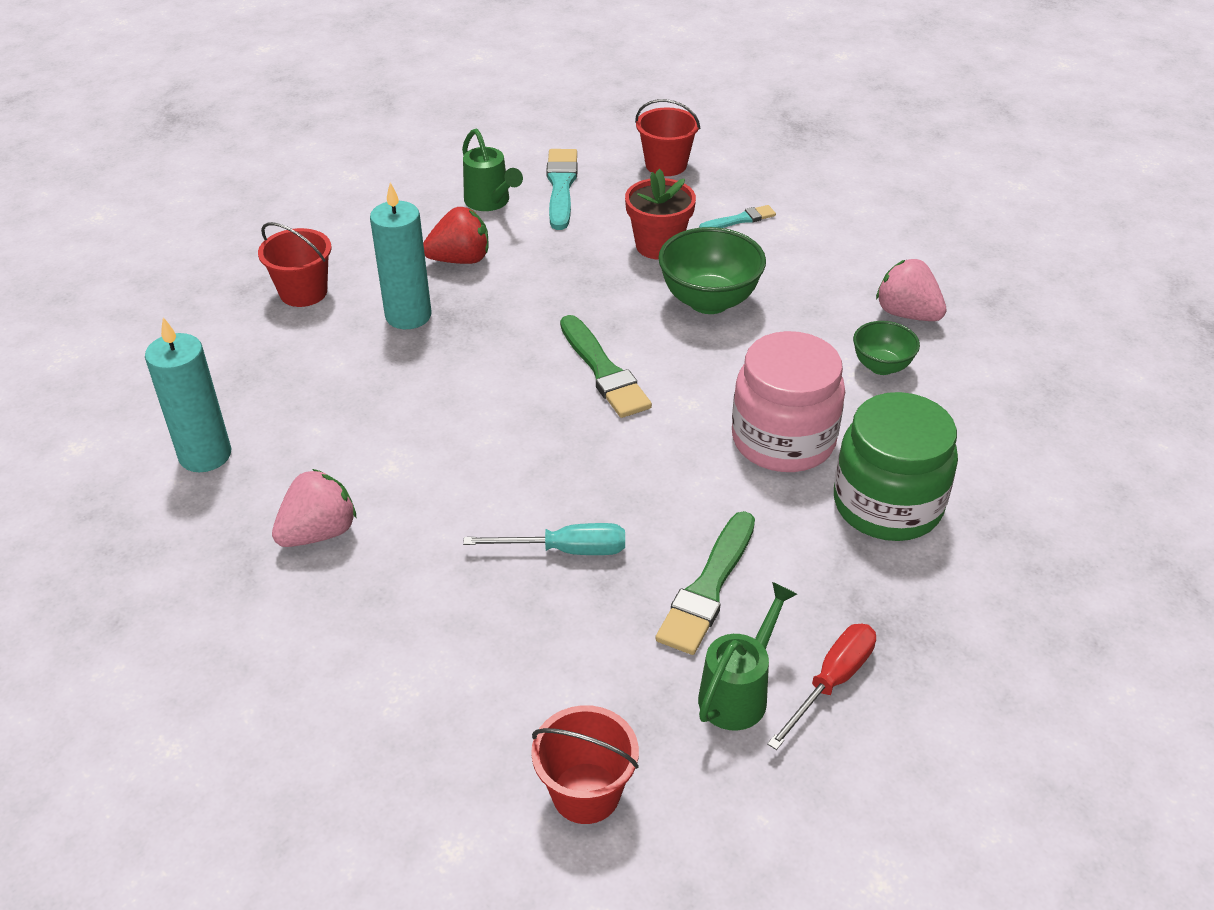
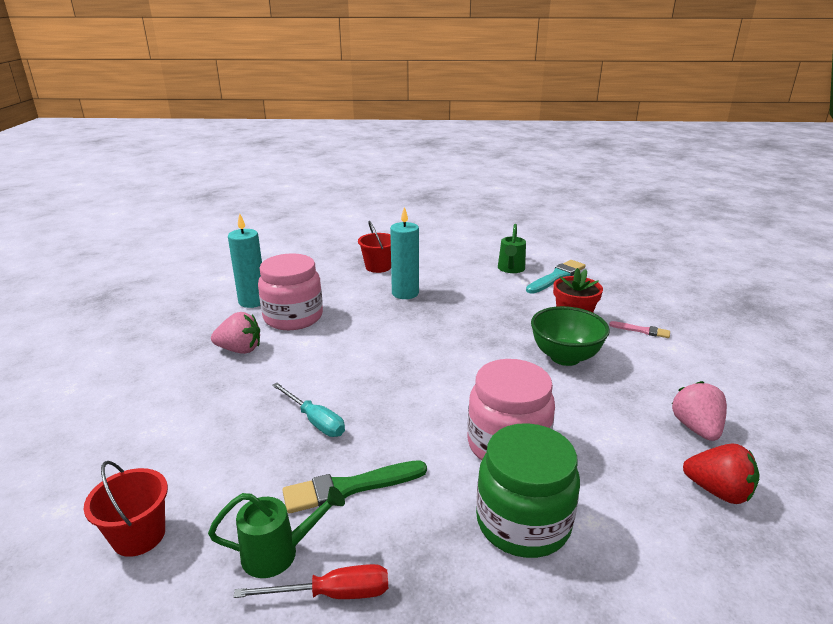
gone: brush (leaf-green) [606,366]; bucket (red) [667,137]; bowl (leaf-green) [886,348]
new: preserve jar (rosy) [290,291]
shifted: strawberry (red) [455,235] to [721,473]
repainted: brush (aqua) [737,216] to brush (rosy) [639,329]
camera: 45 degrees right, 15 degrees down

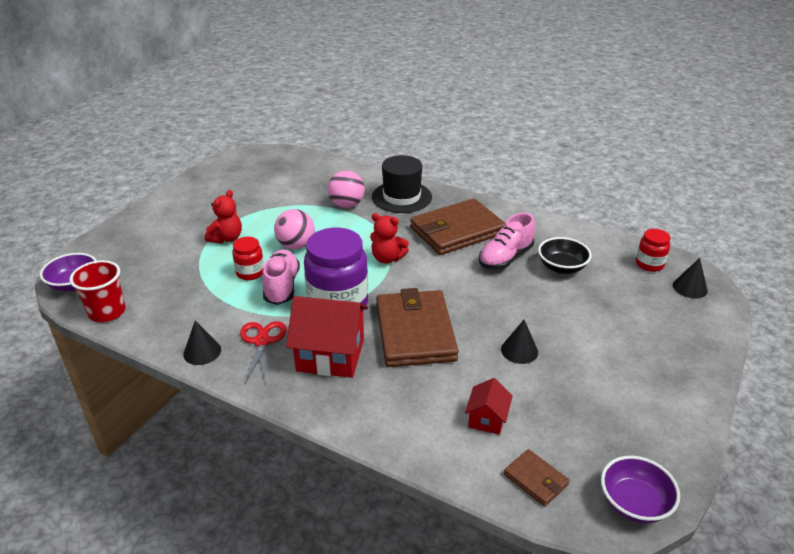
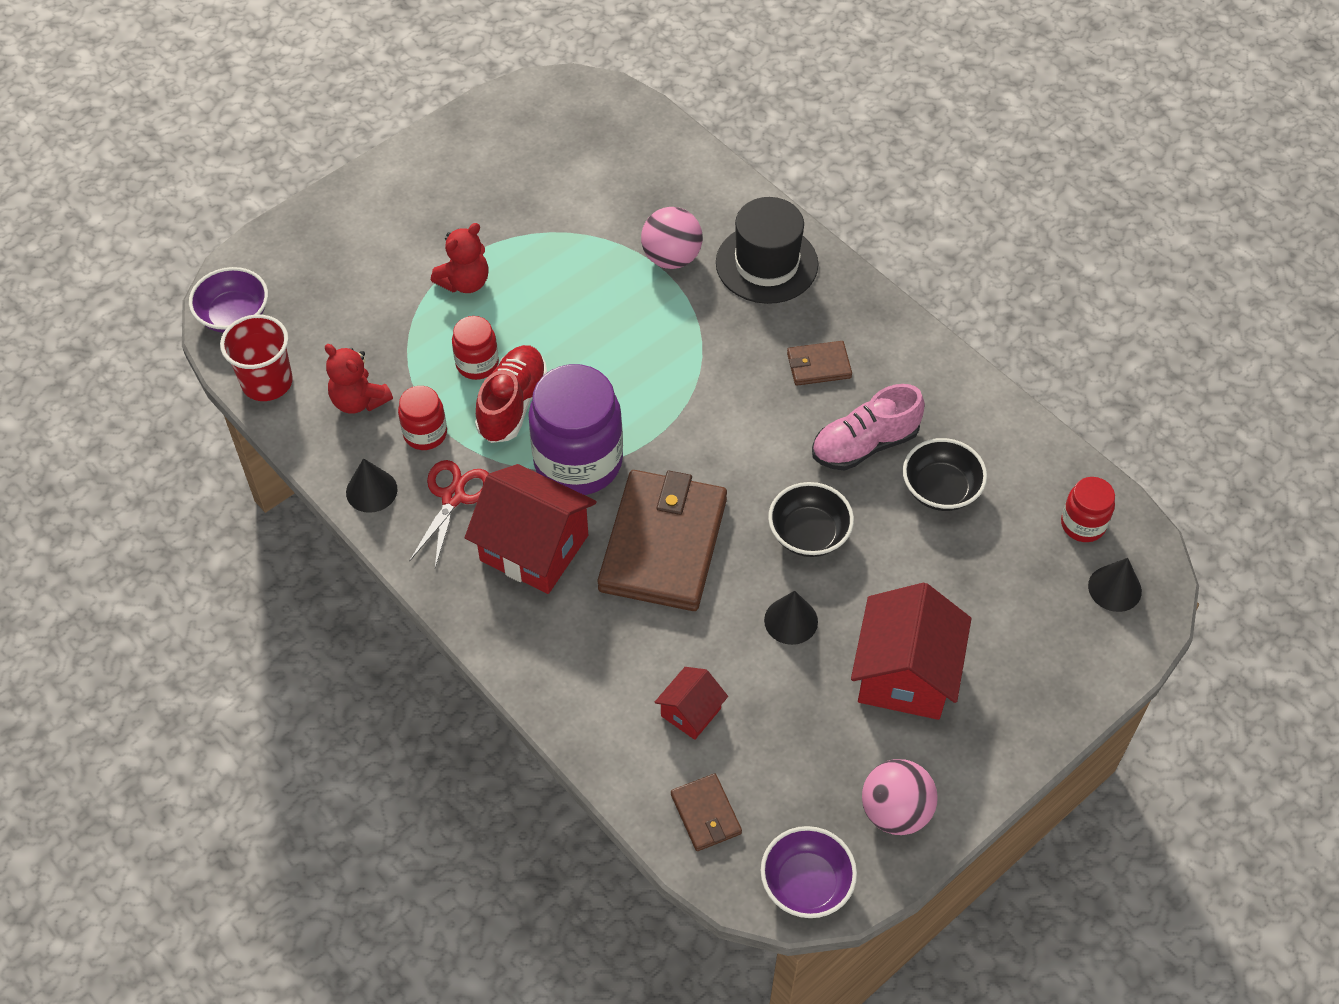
new: preserve jar (red) [422,418]; bowl (black) [811,519]; house (red) [911,651]
shifted: teddy (red) [389,238] to [359,379]; play ball (rosy) [294,229] to [900,797]
repainted: lace-up shoe (rosy) [281,277] to lace-up shoe (red) [511,394]
scaled: wallet (brown) [457,226] = [819,363] x0.45
camera: 20 degrees right, 20 degrees up

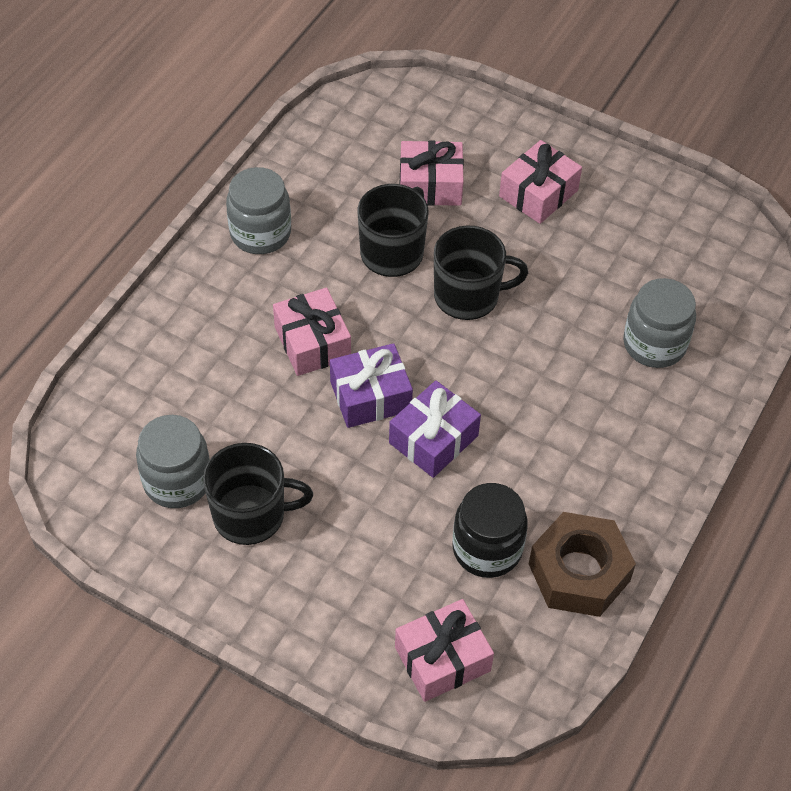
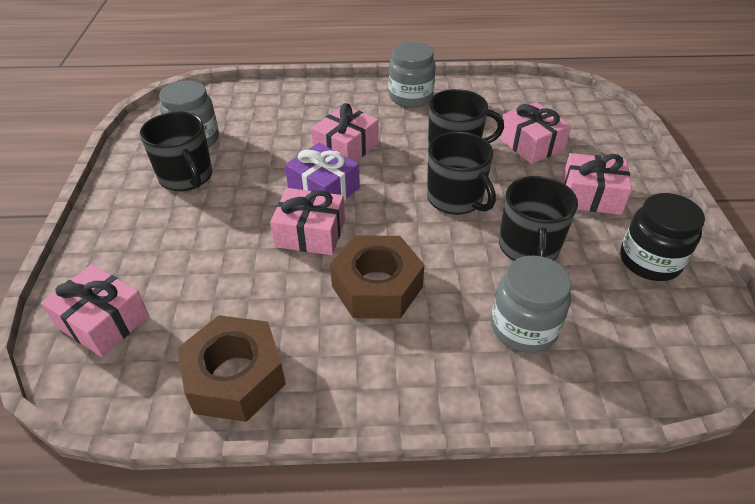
new: hex nut (brown) [377,277]; tea mug (black) [538,218]
shifted: preserve jar (black) [490,530] to [662,237]
repainted: gift (purple) [435,429] to gift (rosy) [307,221]
camera: 60 degrees right, 10 degrees down

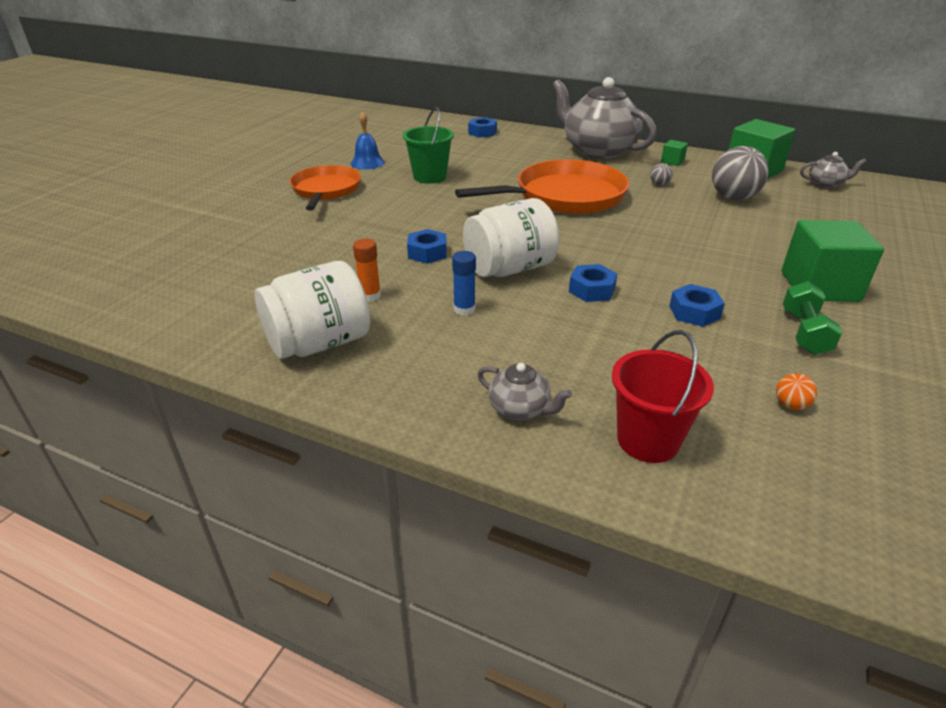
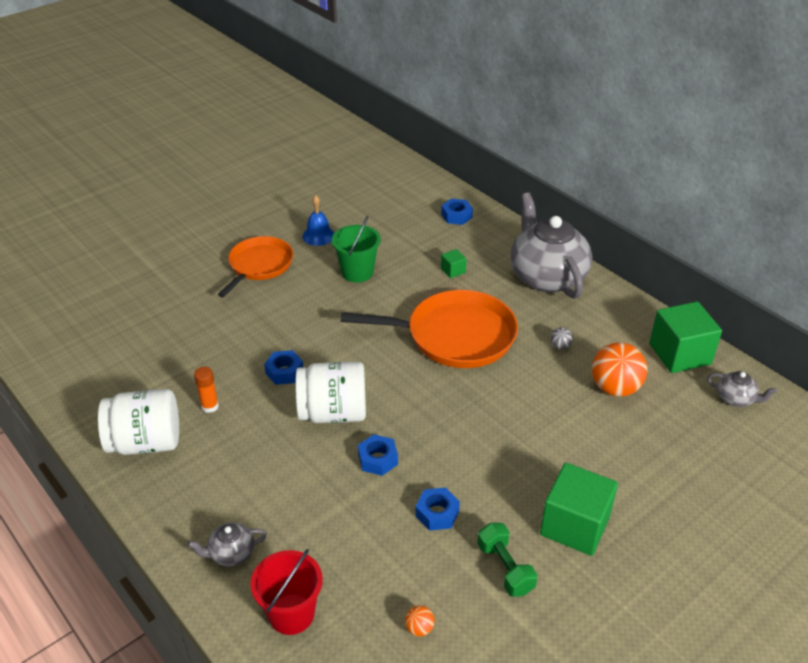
gone: glue stick (royal blue) [464,283]
shifted: cube (leaf-green) [674,153] to [454,263]
repainted: play ball (gray) [740,173] to play ball (bright orange) [619,369]
rotated: china teapot (gray) [524,391] = [227,544] 105 degrees clockwise; dumbbell (leaf-green) [812,318] = [507,560] 60 degrees counterclockwise
camera: 25 degrees right, 5 degrees up

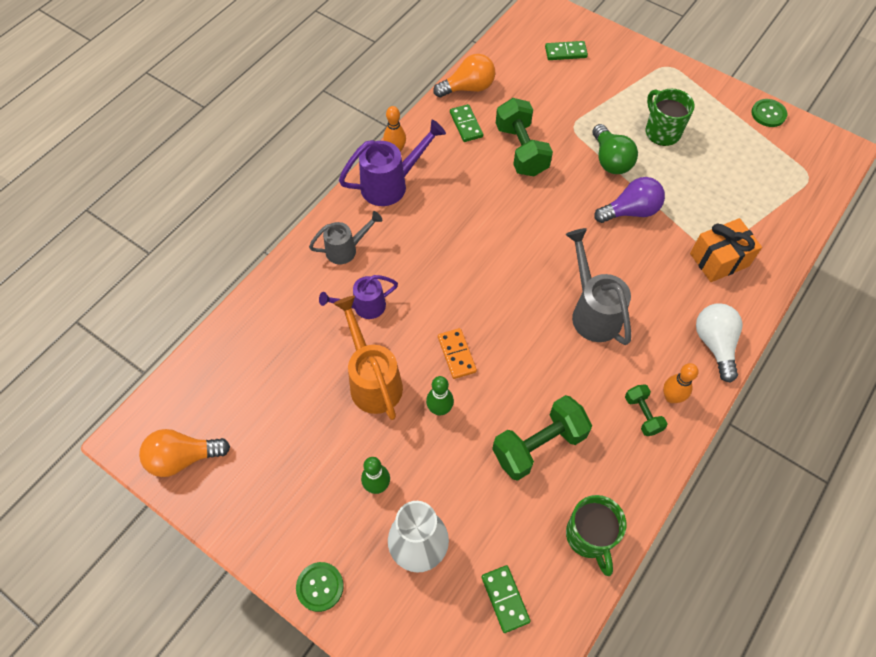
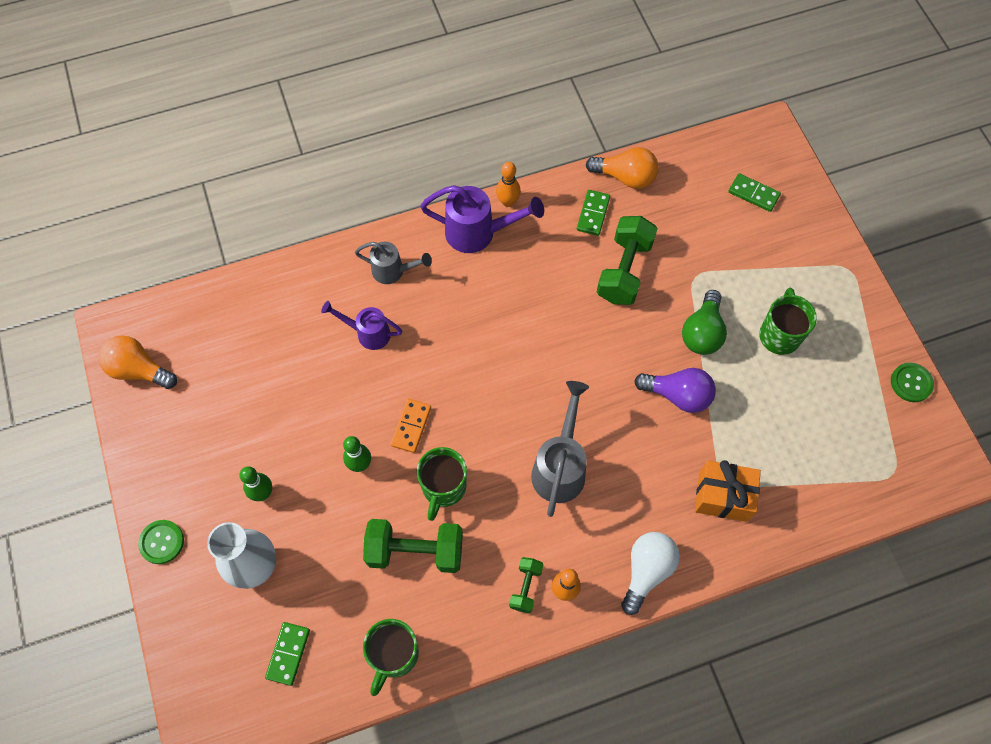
gone: watering can (bright orange) [368,358]
new: tea mug (leaf-green) [442,484]
camera: 35 degrees right, 5 degrees up

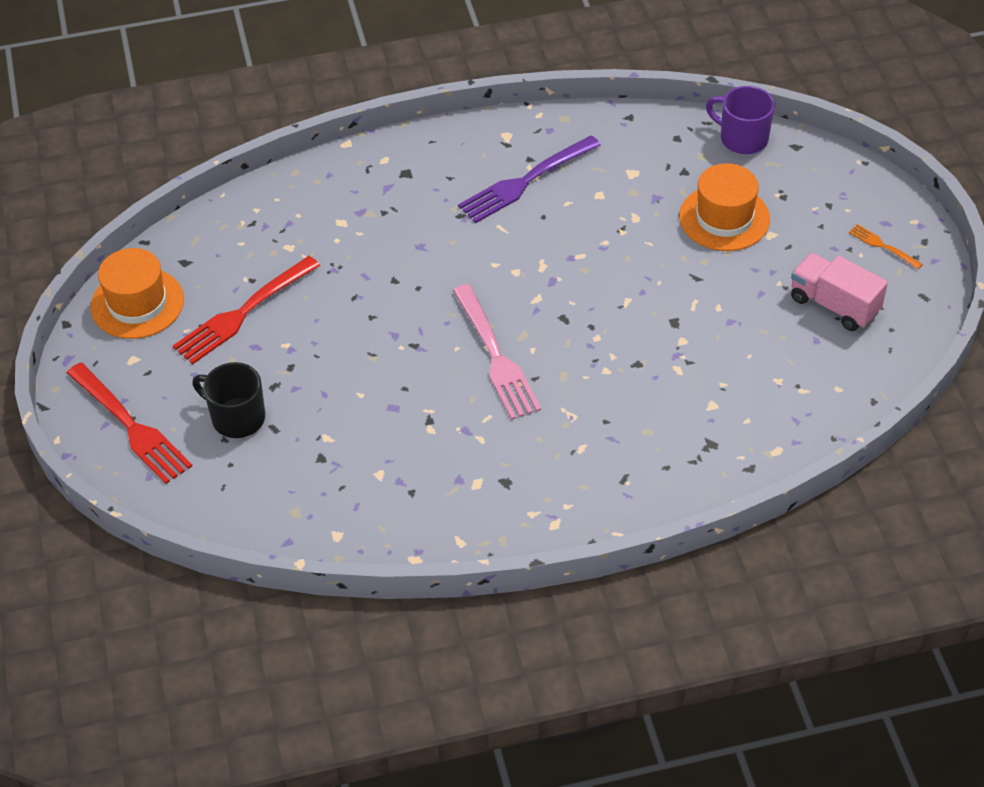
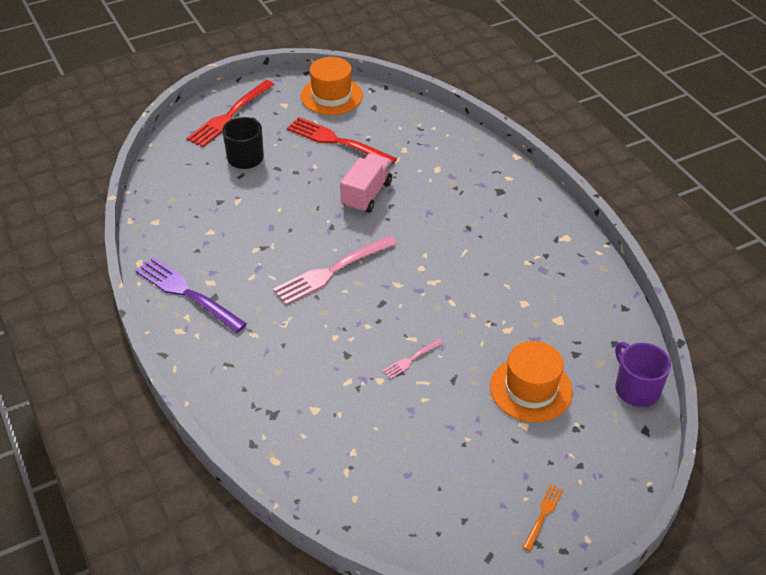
new: table fork (rosy) [412,359]
shifted: table fork (purple) [529,179] to [191,295]; lorry (rosy) [839,292] to [366,183]
rotated: tea mug (purple) [740,120] = [643,374] 45 degrees counterclockwise
camera: 75 degrees right, 5 degrees down

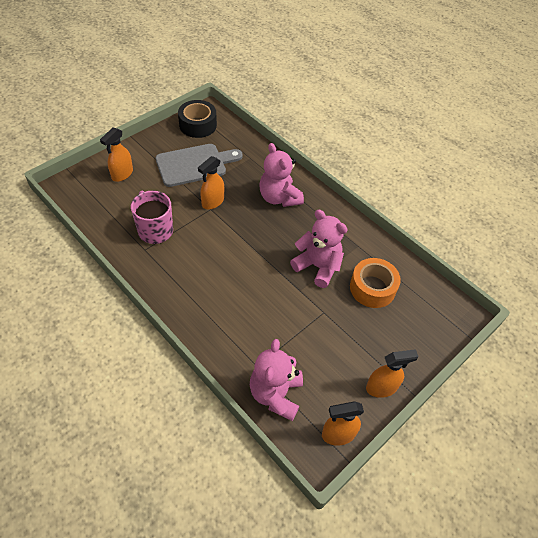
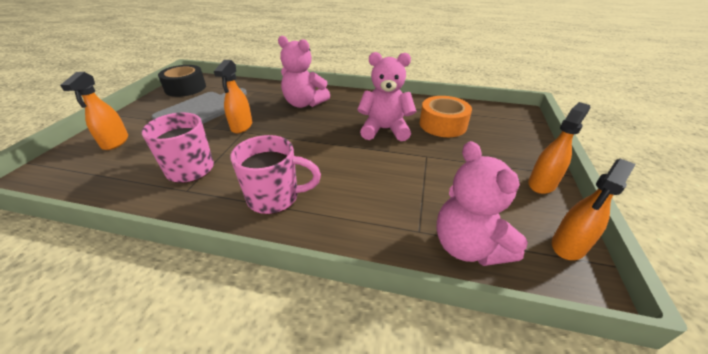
new: tea mug (rosy) [275,174]
camera: 30 degrees left, 15 degrees down

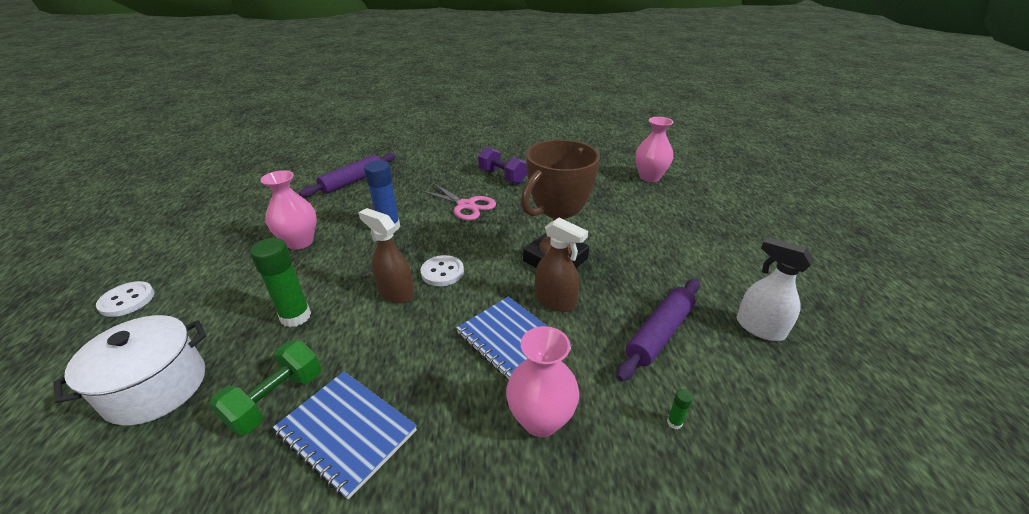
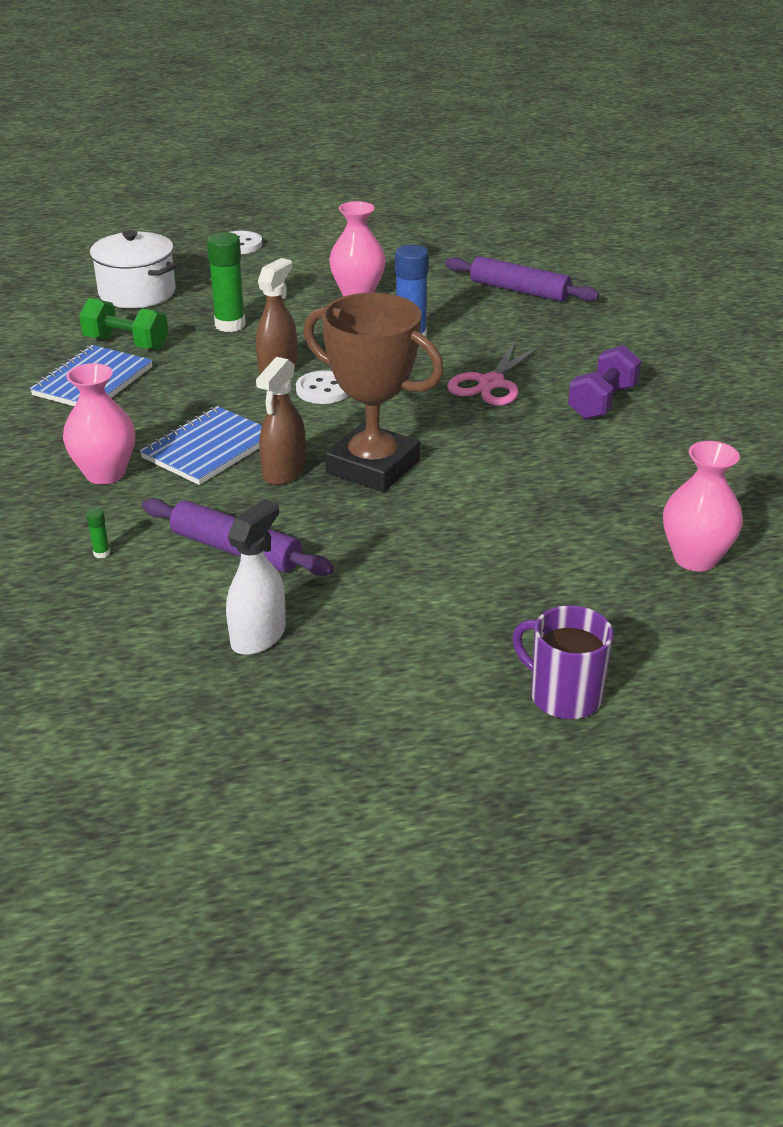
new: tea mug (purple) [562,662]
camera: 80 degrees right, 0 degrees up

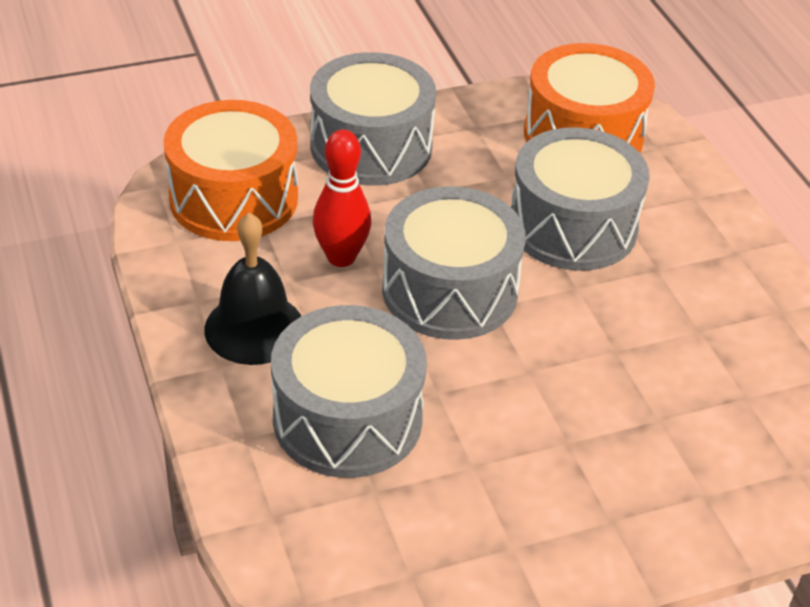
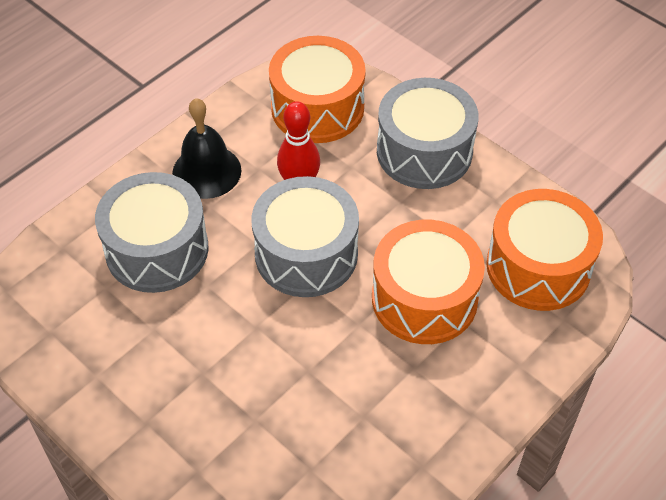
repainted: snare drum (gray) [580,199] to snare drum (bright orange) [428,282]
camera: 65 degrees right, 10 degrees up

